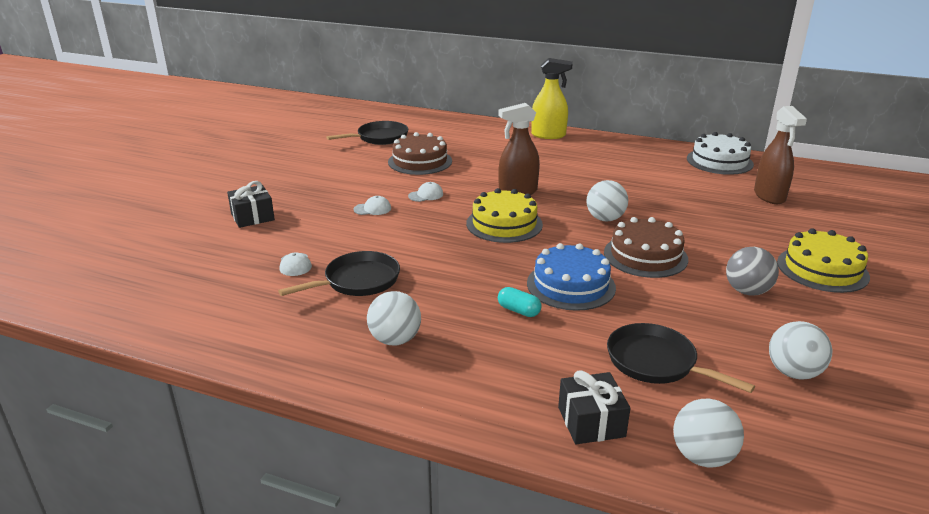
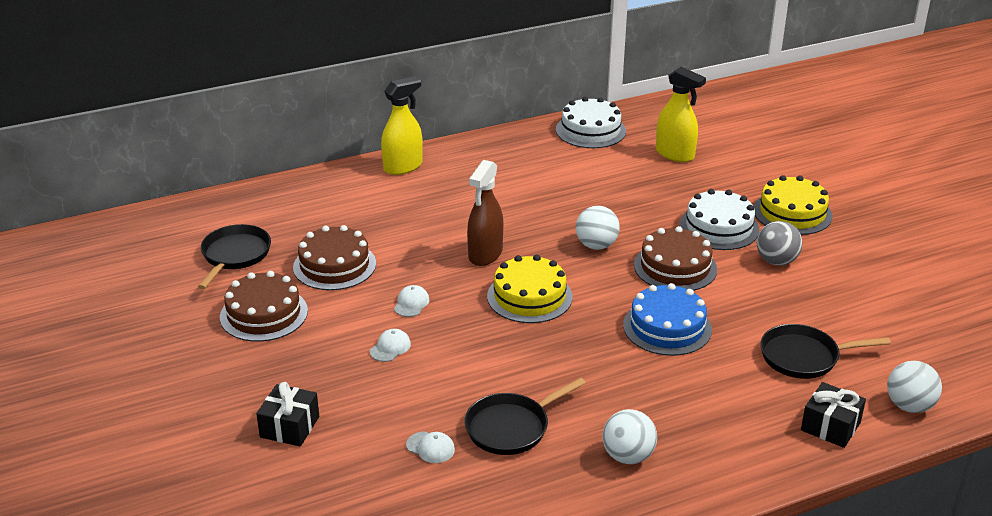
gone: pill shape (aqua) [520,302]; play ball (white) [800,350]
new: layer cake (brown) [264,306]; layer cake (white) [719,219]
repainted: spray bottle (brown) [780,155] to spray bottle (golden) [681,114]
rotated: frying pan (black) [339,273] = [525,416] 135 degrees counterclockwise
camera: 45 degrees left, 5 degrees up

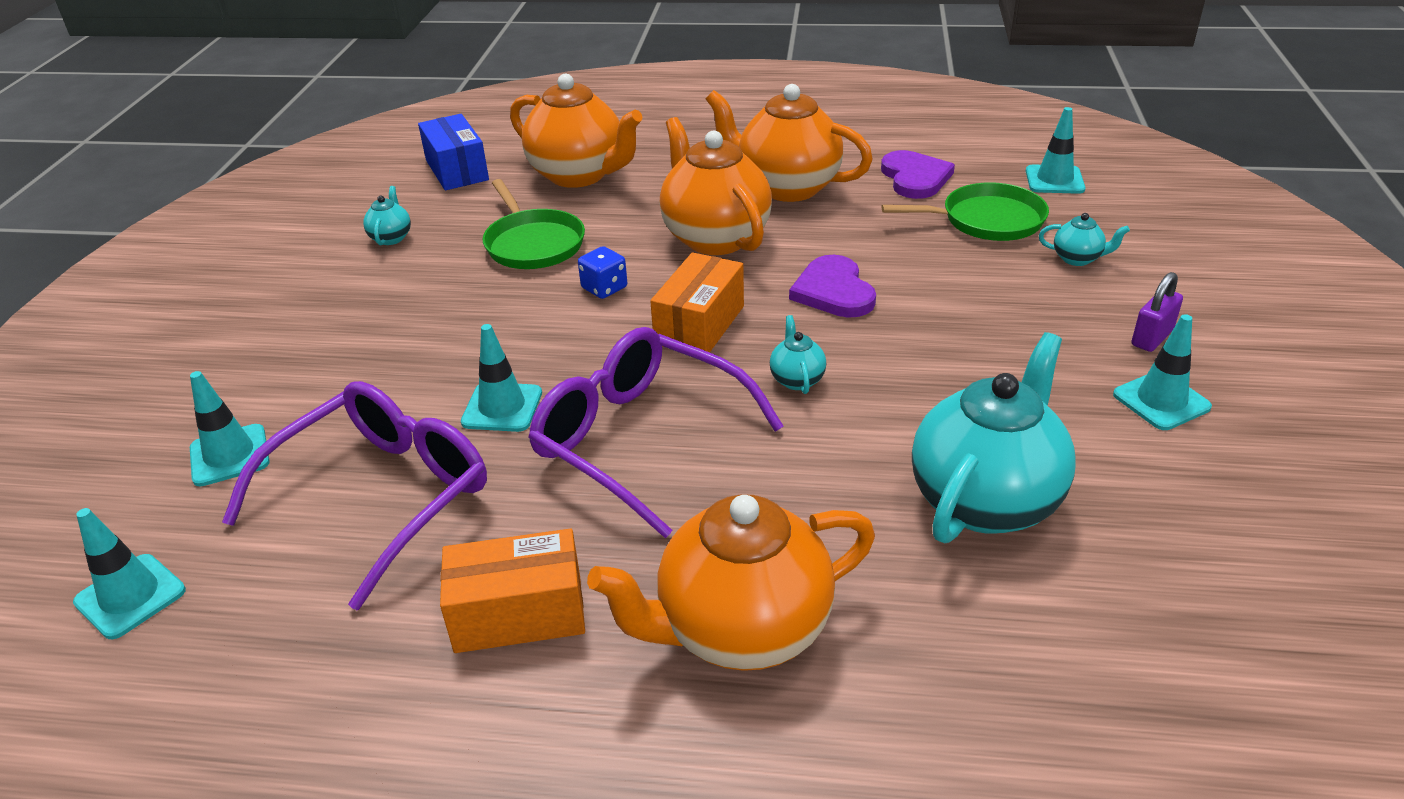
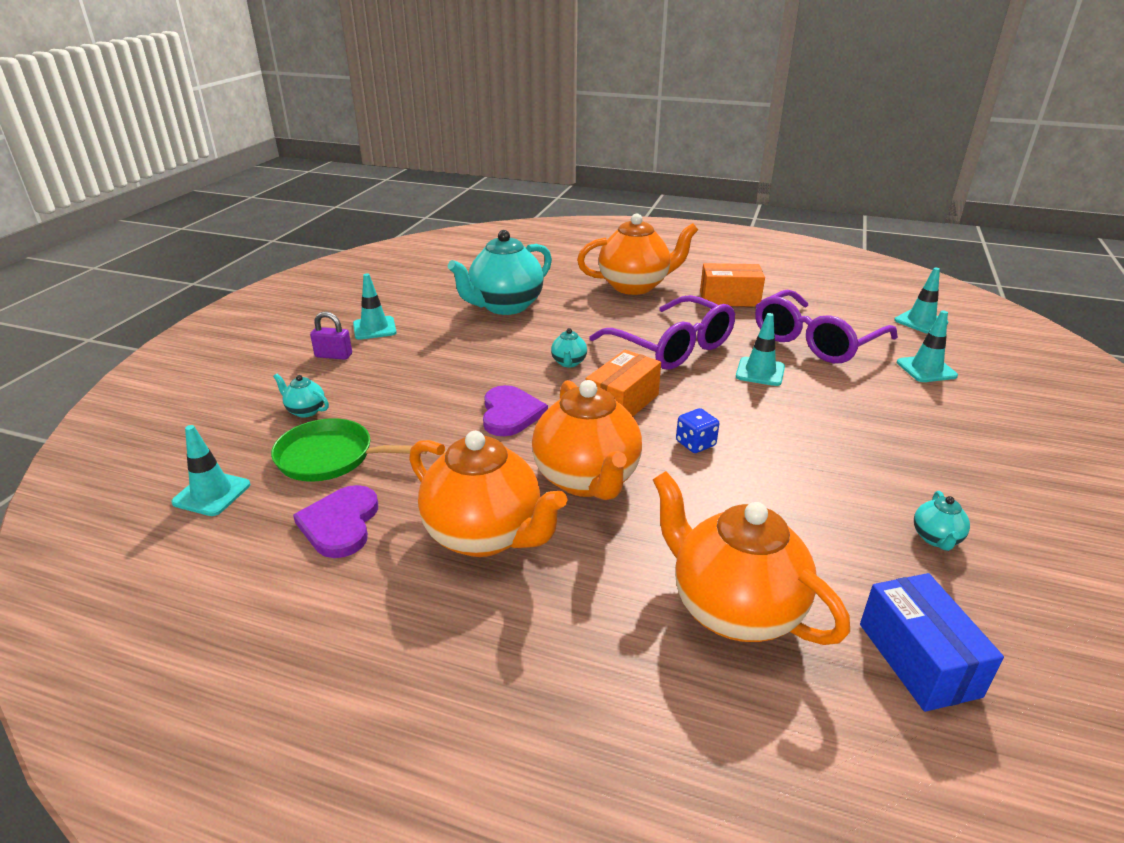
gone: frying pan (leaf-green) [534,224]
rotated: padlock (purple) [1157,312] = [331,335] 45 degrees clockwise
camera: 170 degrees left, 5 degrees down

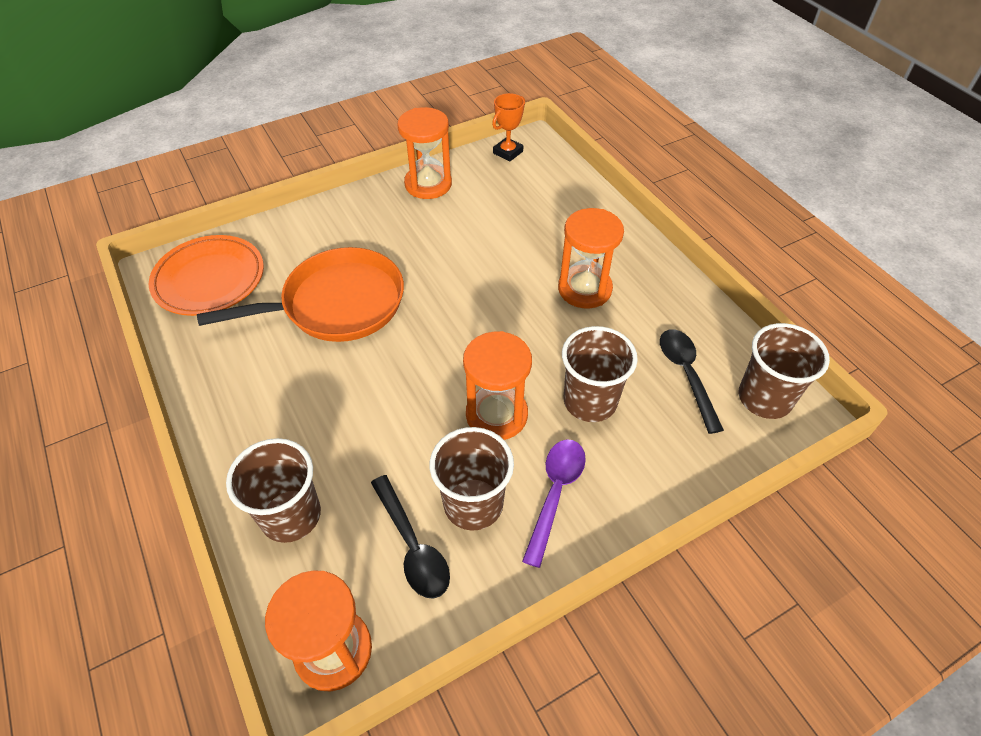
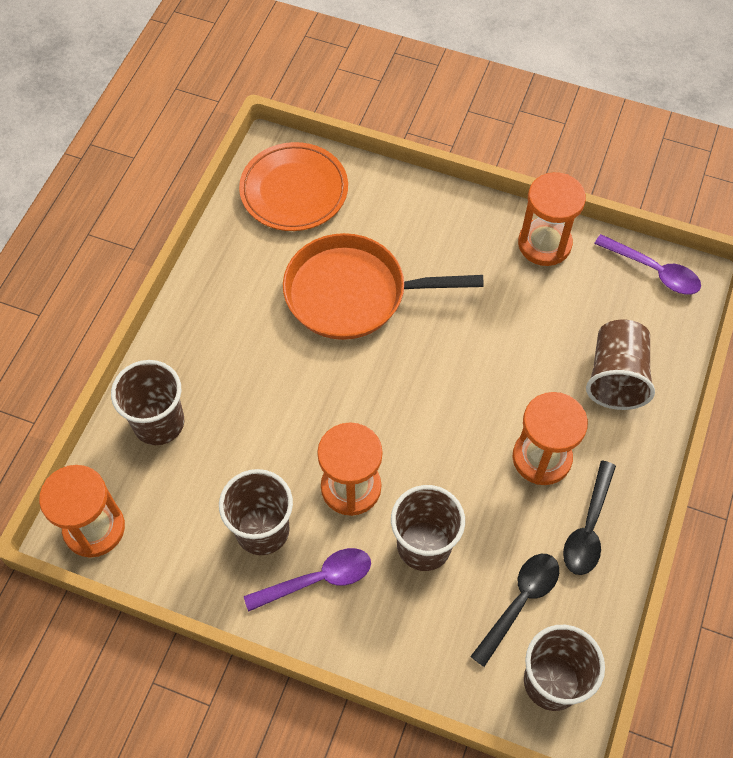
new: tumbler (brown) [620,364]
shifted: tablespoon (black) [410,537] to [589,517]
swapped: trophy (bright orange) [508,127] to tablespoon (purple) [647,264]
rotated: frying pan (bright orange) [300,294] = [383,286] 150 degrees clockwise
camera: 50 degrees right, 10 degrees up

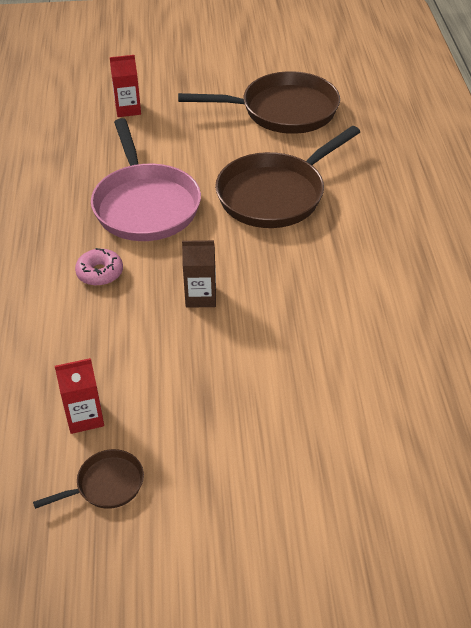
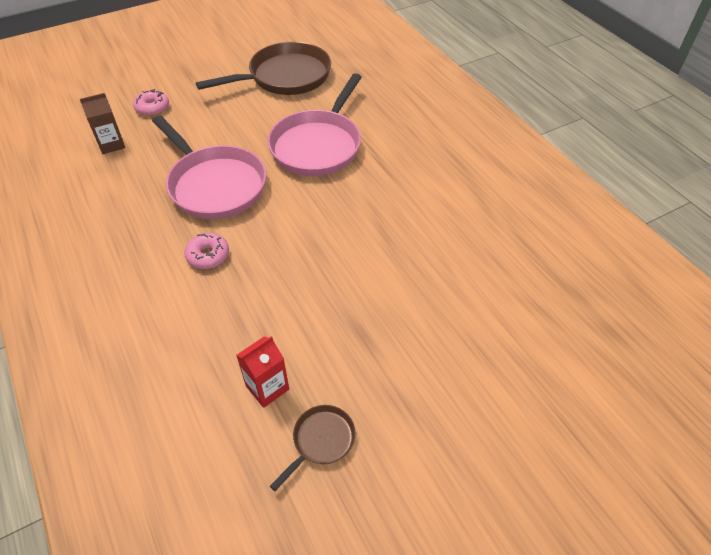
shifted: juice carton (brown) [199,274] to [102,123]
swapped: juice carton (red) [125,86] to donut (rosy) [151,102]
repainted: frying pan (brown) [287,177] to frying pan (rosy) [315,124]
camera: 25 degrees left, 5 degrees up

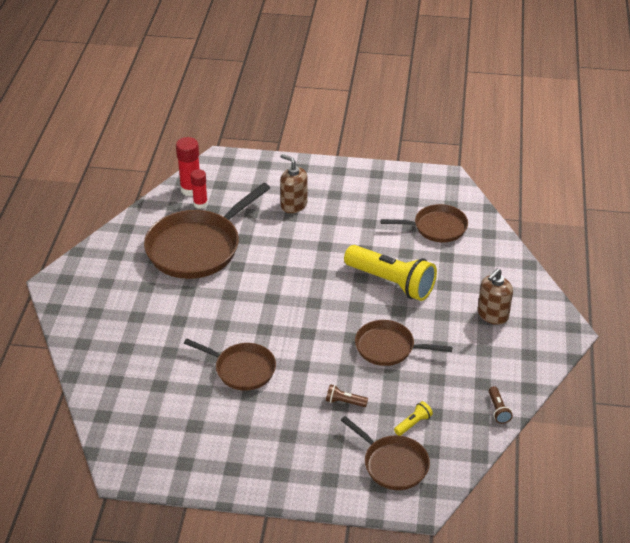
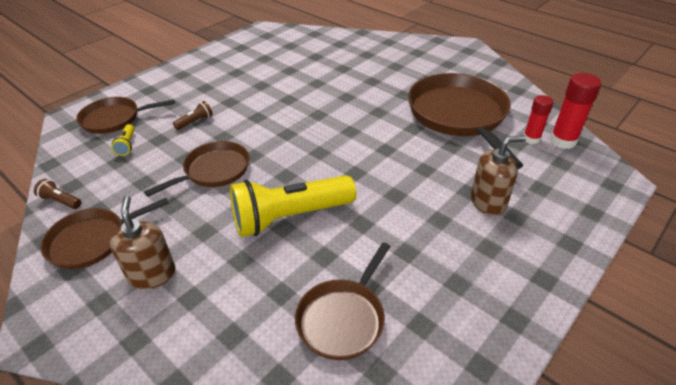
shifted: frying pan (brown) [230,365] to [104,233]
camera: 125 degrees right, 0 degrees up

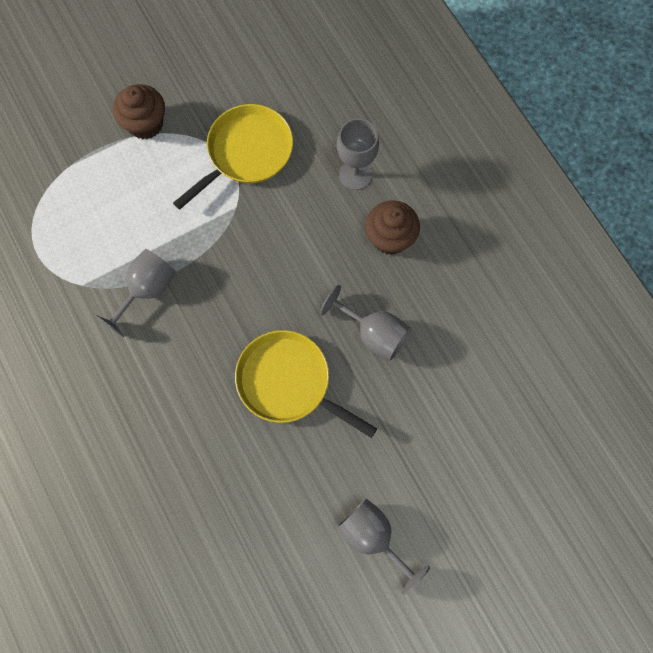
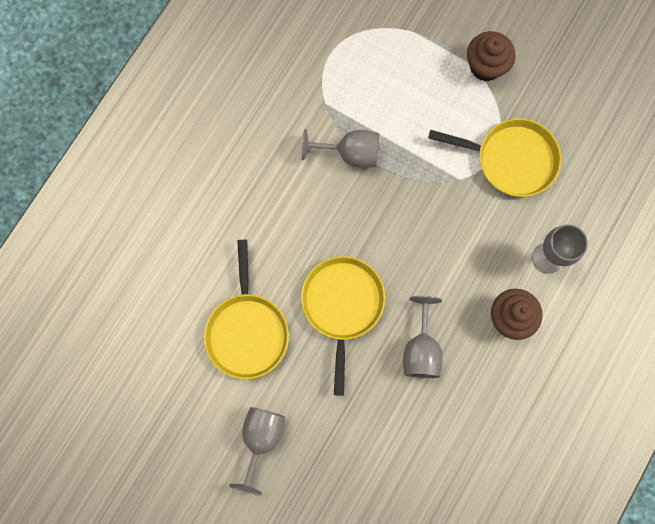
new: frying pan (golden) [246,309]
camera: 60 degrees right, 5 degrees up

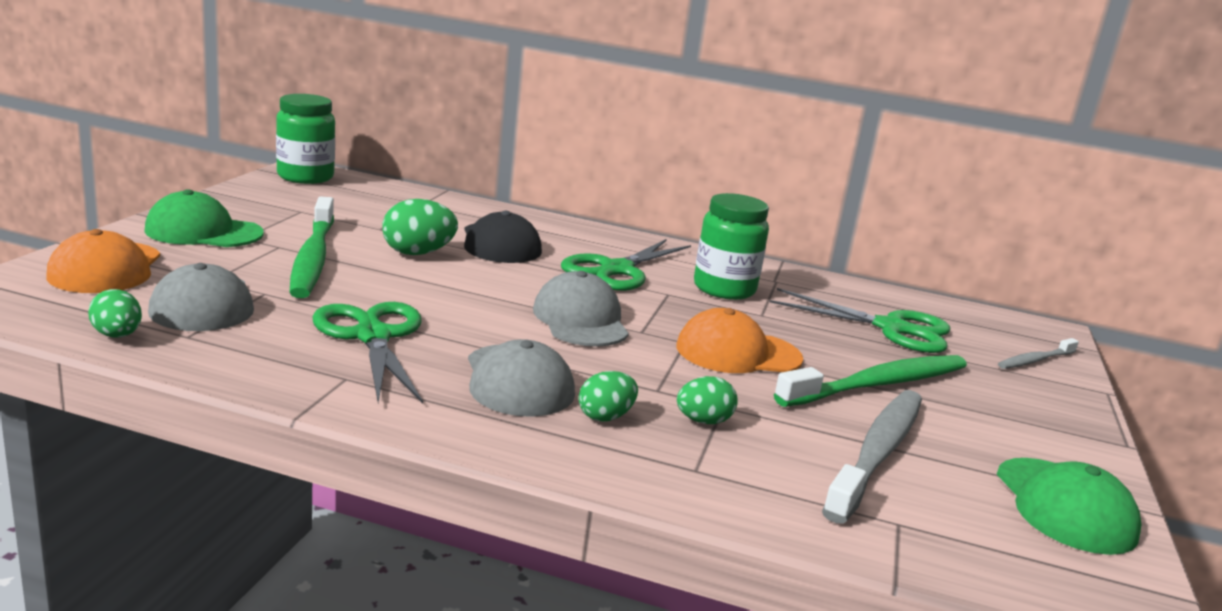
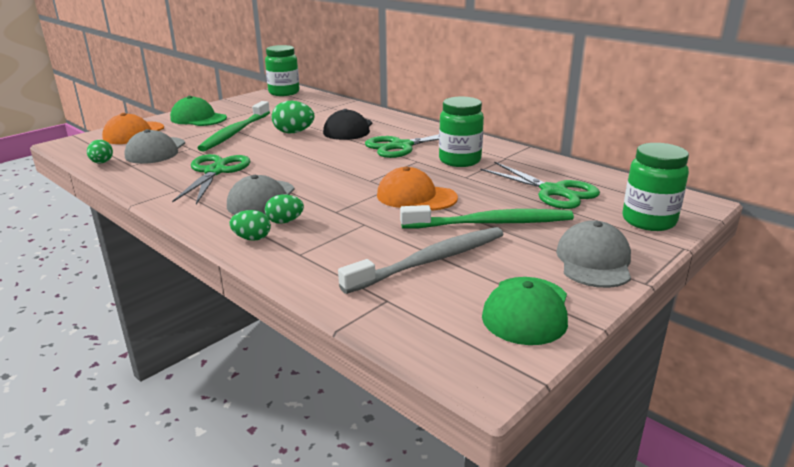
shifted: toy egg (leaf-green) [707,400] to [250,225]; peaked cap (gray) [581,309] to [593,254]
swapped: toothbrush (gray) [1038,353] to preserve jar (leaf-green) [655,187]
camera: 30 degrees right, 5 degrees up

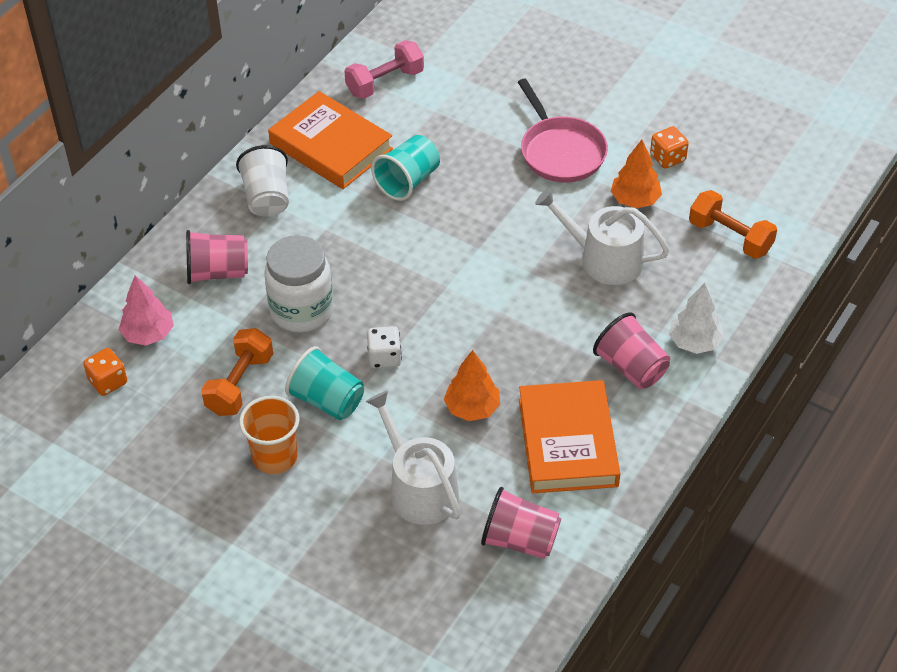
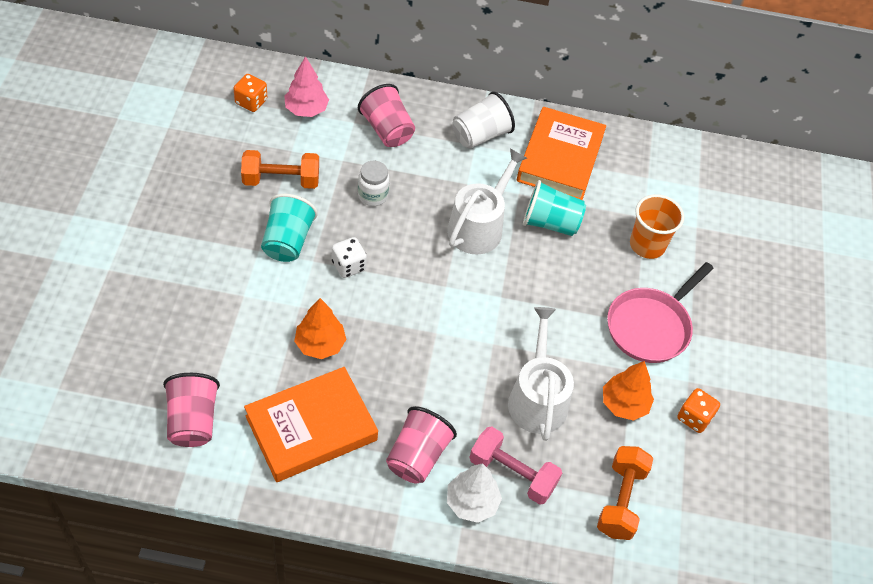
shifted: watering can (white) [413,458] to [487,201]; dumbbell (rosy) [384,69] to [515,465]; tumbler (bright orange) [269,435] to [657,226]
scaled: preserve jar (white) [299,283] = [373,183] x0.55
camera: 60 degrees right, 5 degrees up

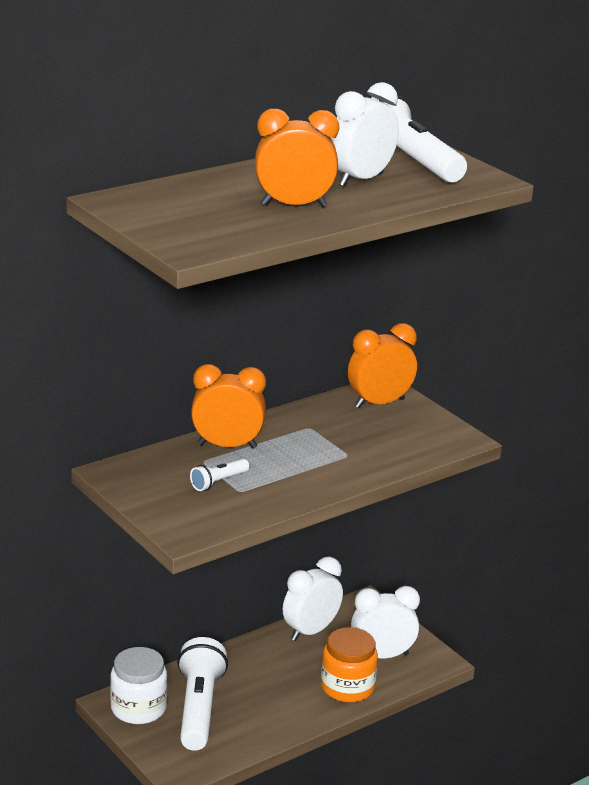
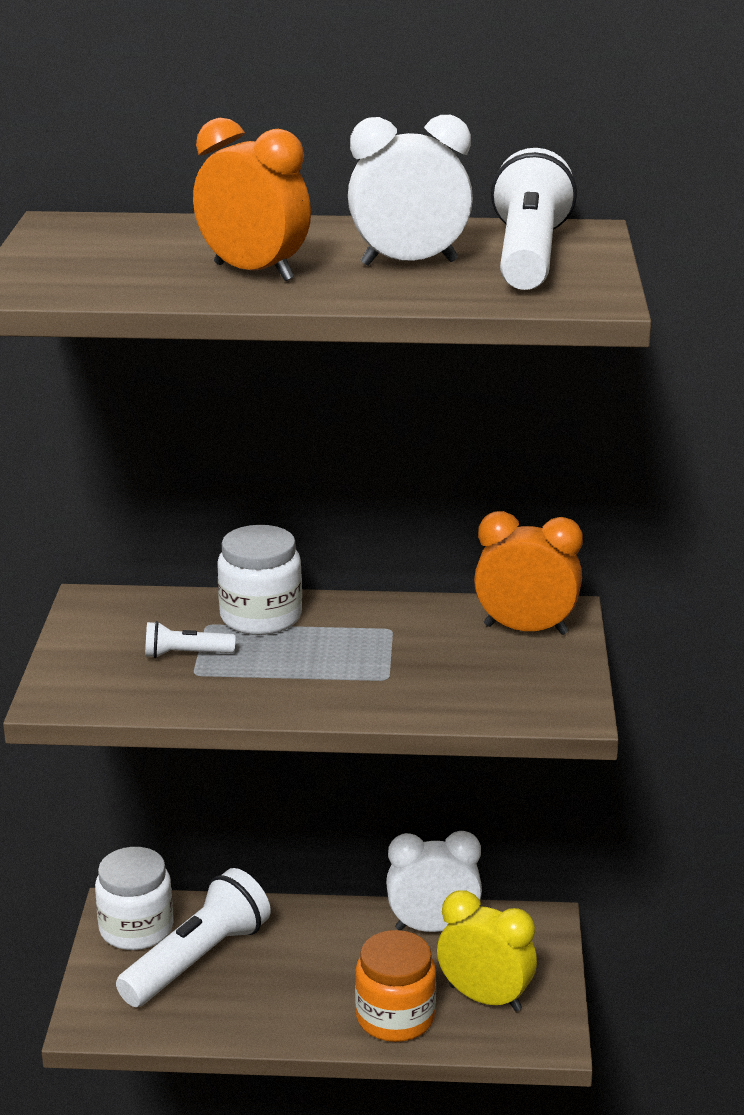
swapped: bedside clock (bright orange) [228,406] to preserve jar (white) [259,580]
repainted: bedside clock (white) [385,622] to bedside clock (golden) [487,951]
camera: 40 degrees right, 0 degrees up

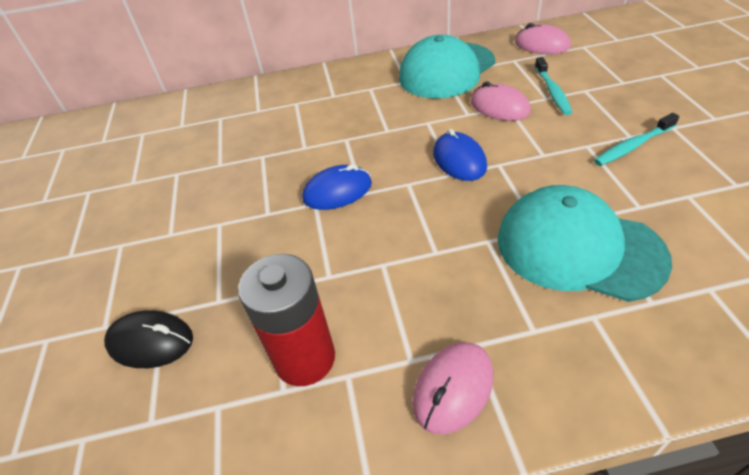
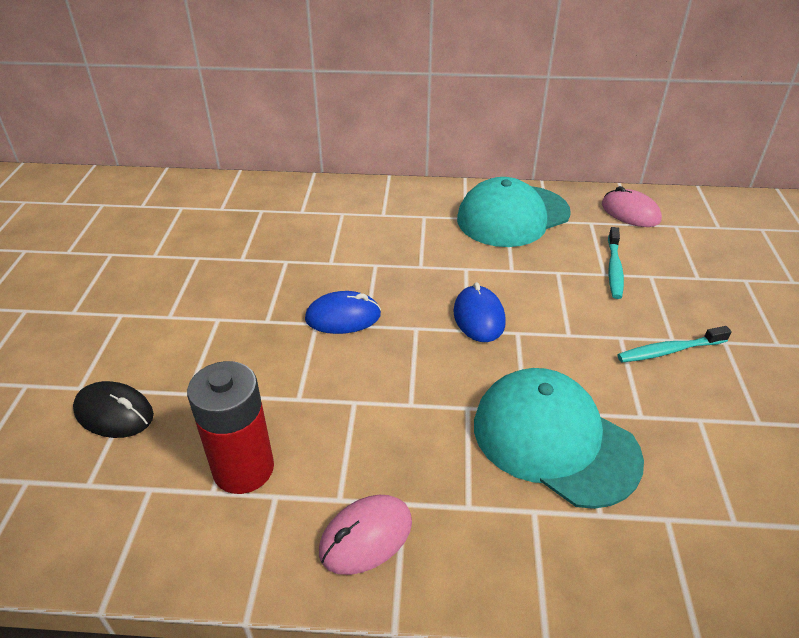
gone: computer mouse (rosy) [501,101]
camera: 10 degrees right, 5 degrees down

